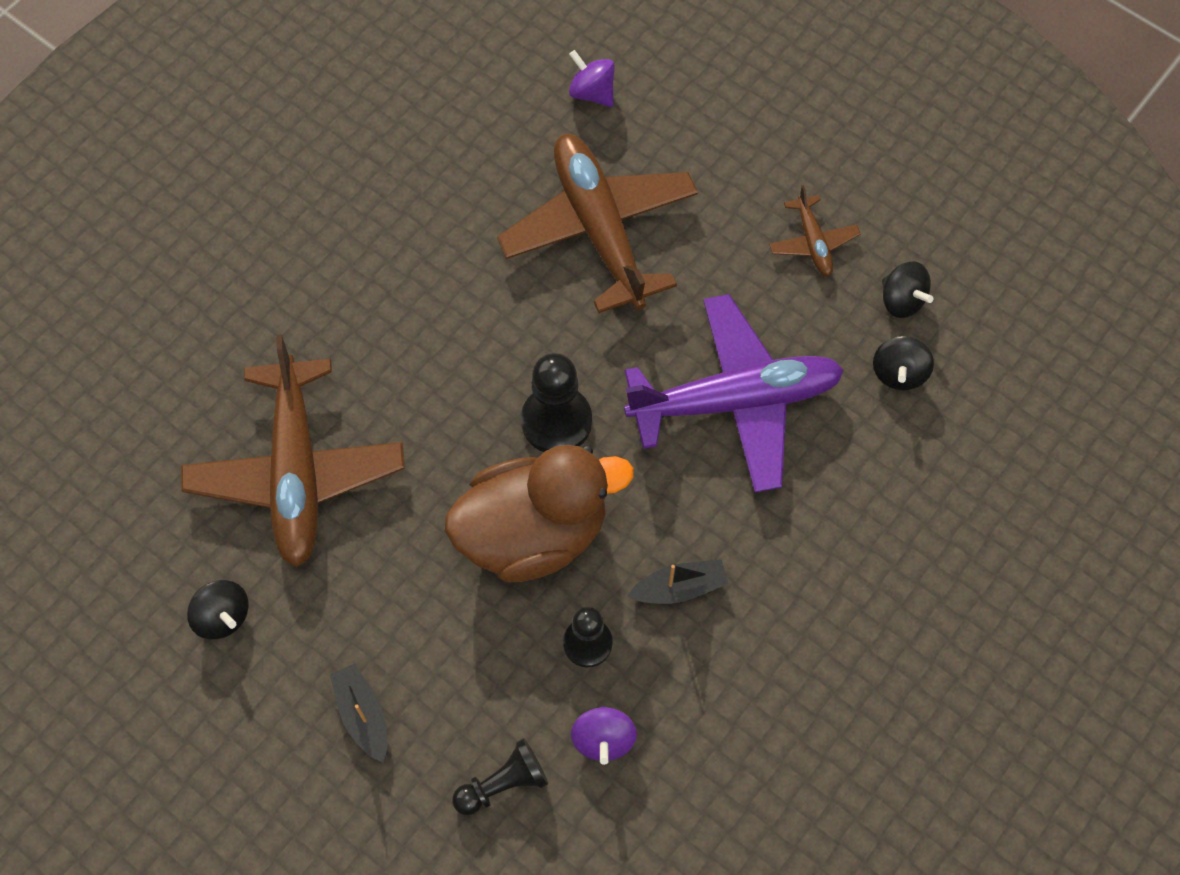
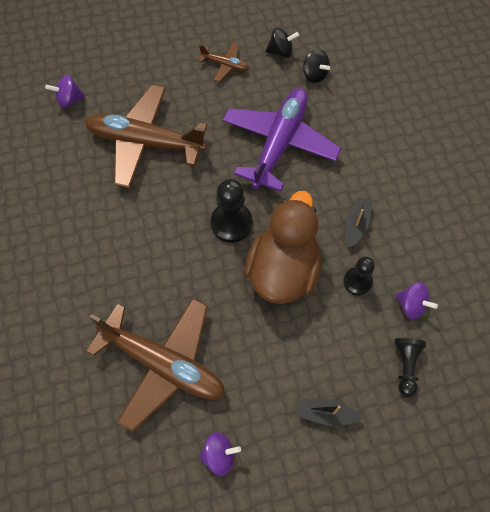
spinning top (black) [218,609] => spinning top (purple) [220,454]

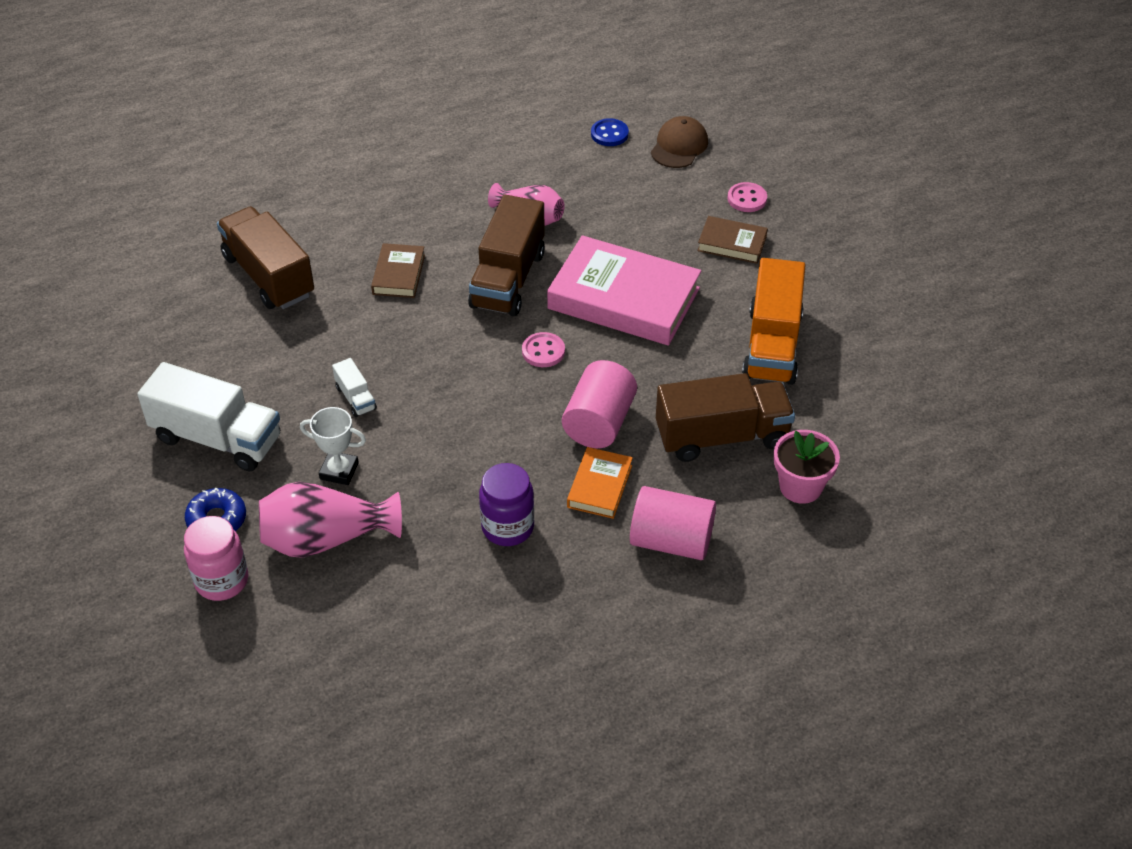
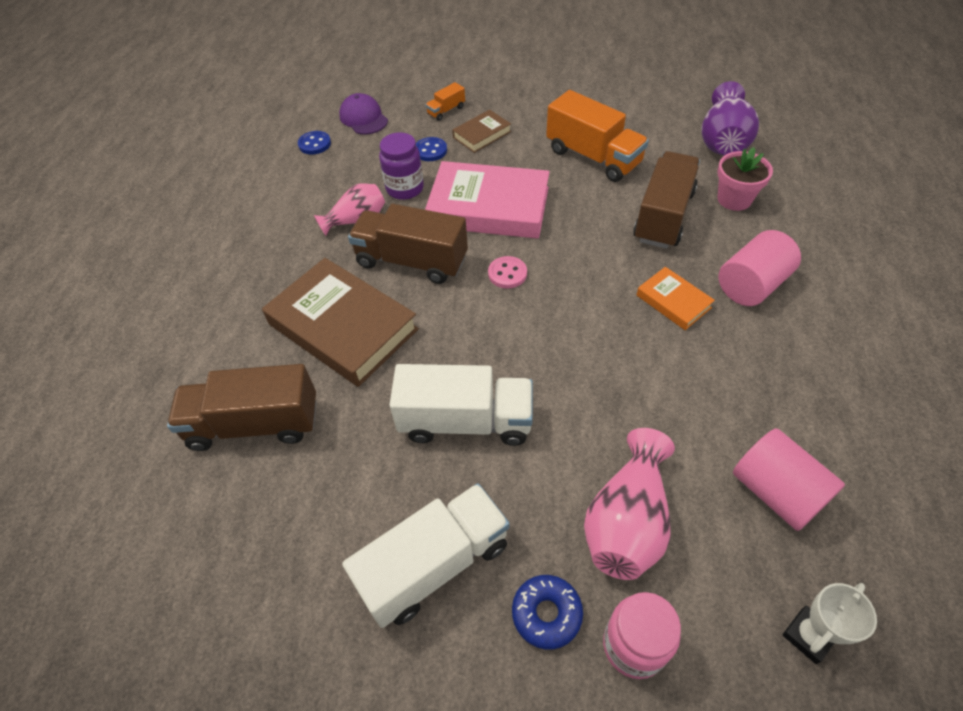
book (brown) [398,270] => book (brown) [340,322], x2.04
cap (brown) [679,142] => cap (purple) [363,114]
truck (brown) [506,255] => truck (brown) [408,244], 150 degrees clockwise
jar (purple) [506,504] => jar (purple) [401,166], relocated
truck (white) [354,387] => truck (white) [461,405], x2.23
nothing => button (blue) [431,149]
button (pink) [747,197] => truck (orange) [445,101]
book (pink) [624,290] => book (pink) [487,200], 45 degrees clockwise
nothing => vase (purple) [730,118]
cylinder (pink) [599,404] => cylinder (pink) [789,479], relocated
trophy (white) [333,446] => trophy (white) [830,623], relocated

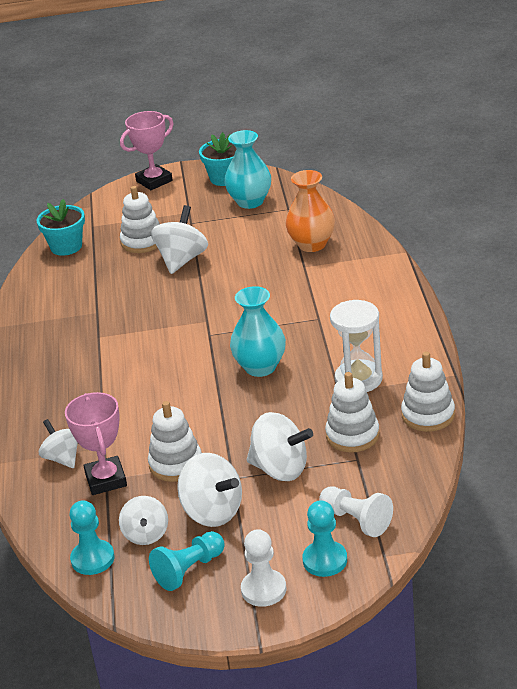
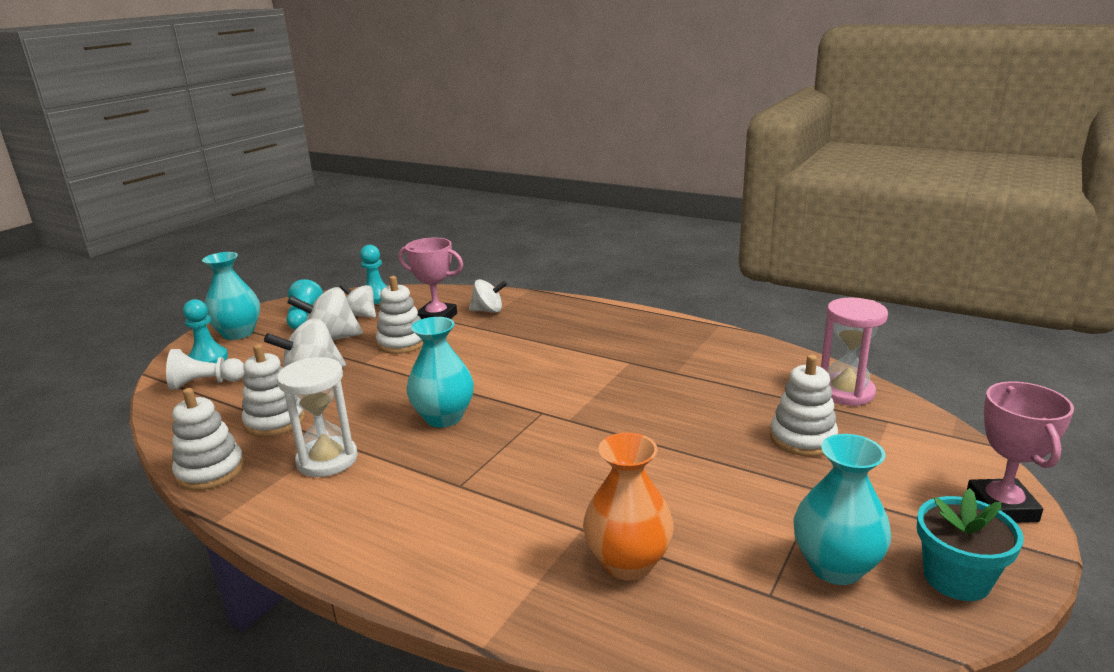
pawn (white) [263,568] => vase (turquoise) [231,296]
flower pot (turquoise) [60,227] => hourglass (pink) [854,351]
spinning top (white) [179,239] => nothing

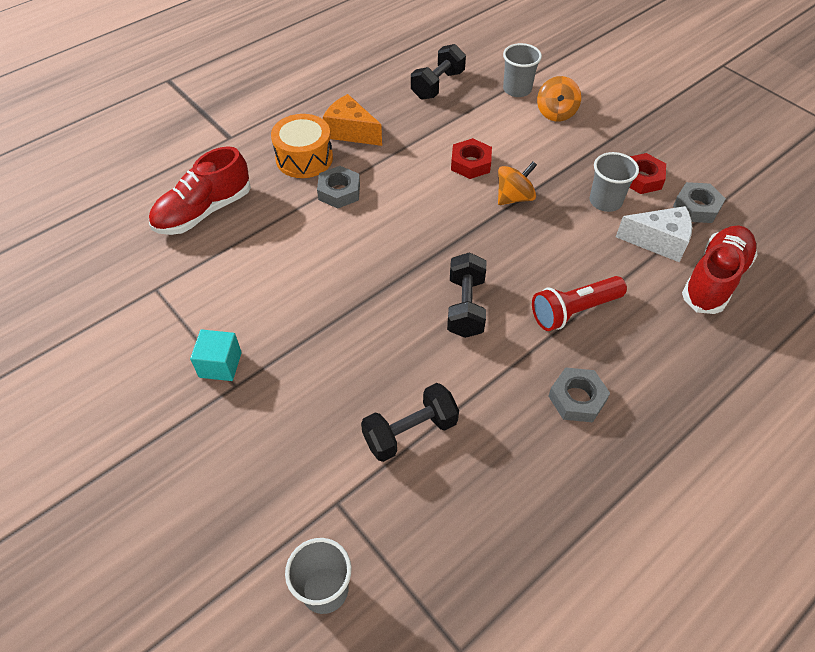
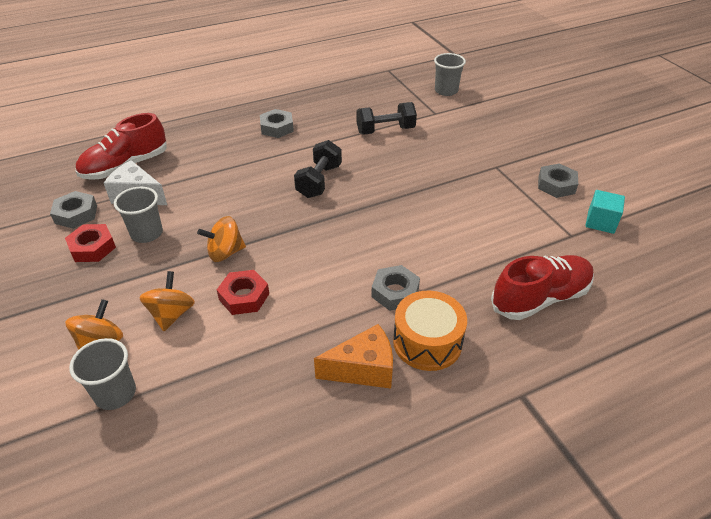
nothing => spinning top (orange) [167,301]
cheese (orange) [352,120] => cheese (orange) [353,356], 60 degrees counterclockwise
nothing => nut (grey) [558,180]
cube (turquoise) [216,355] => cube (turquoise) [605,212], relocated
dumbbell (black) [438,72] => nothing
flashlight (red) [579,303] => nothing

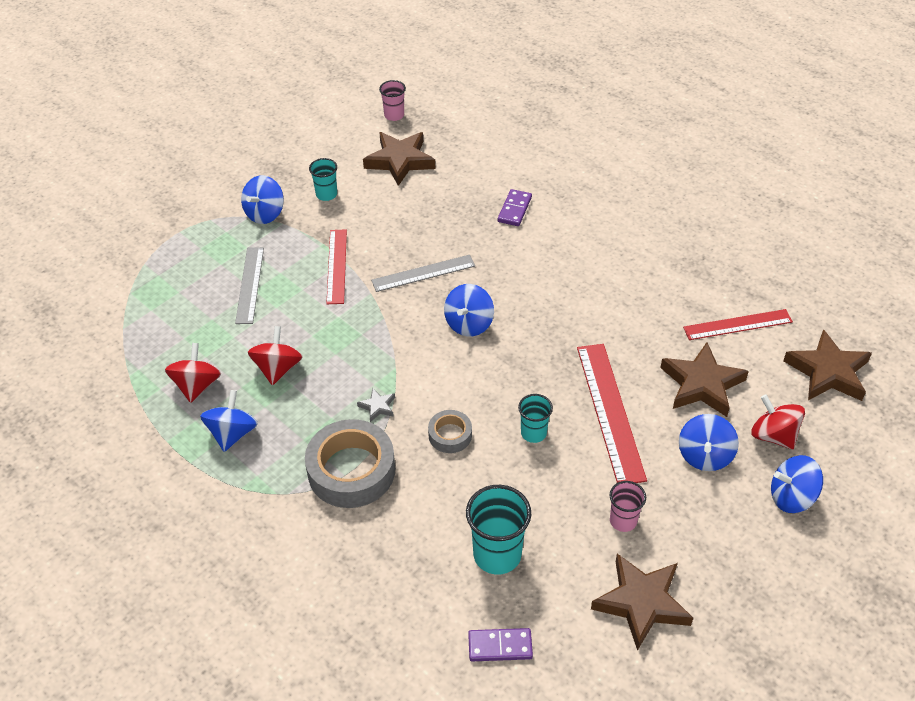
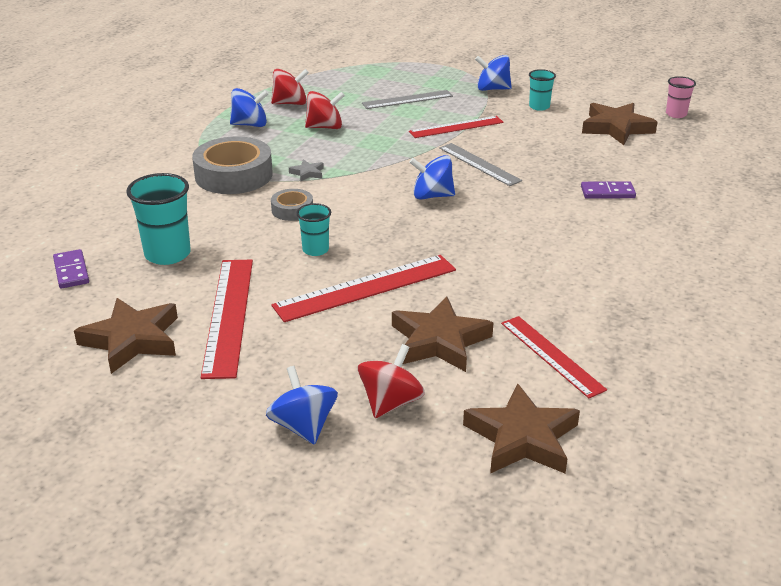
cup (pink) [628,506] => ruler (red) [227,319]
spinning top (blue) [709,442] => nothing

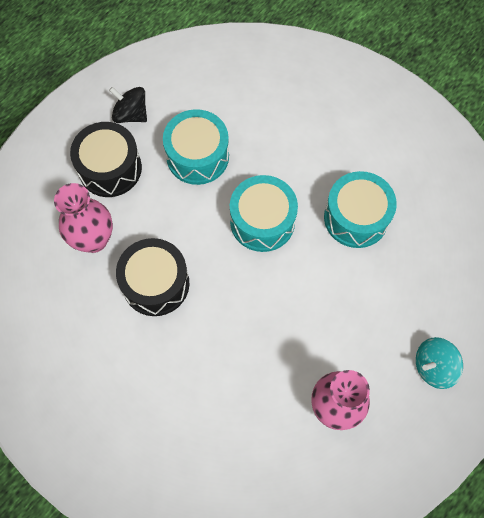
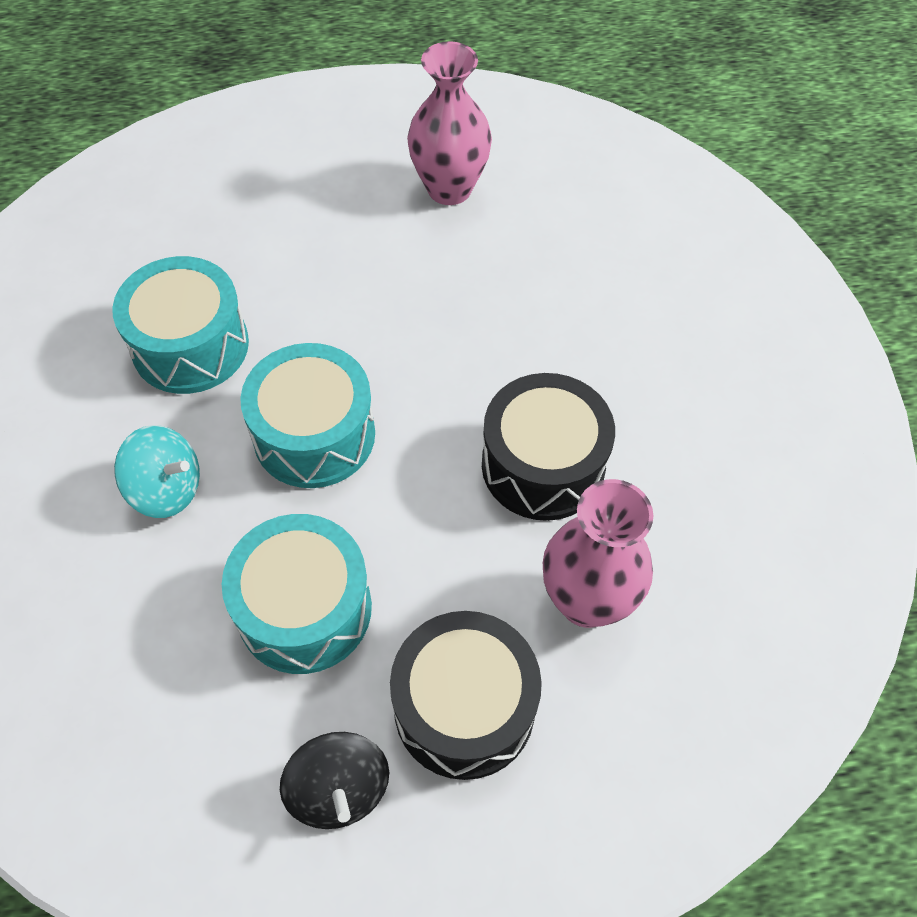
spinning top (turquoise) [439,363] => spinning top (turquoise) [157,471], relocated

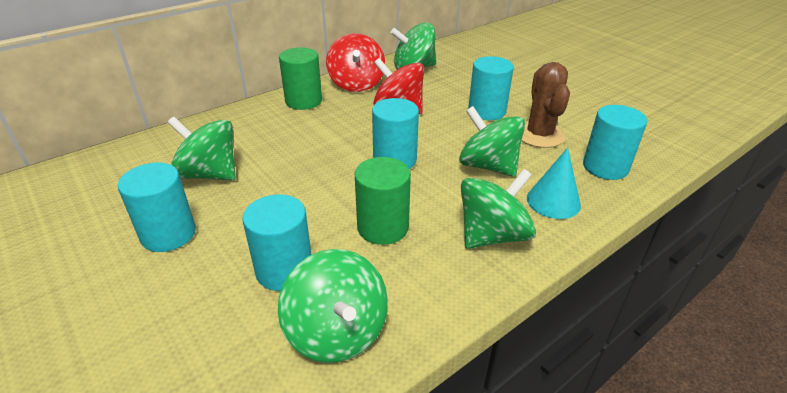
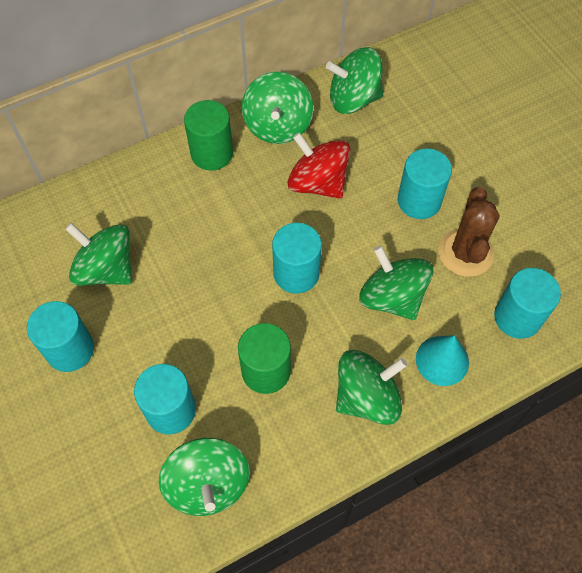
spinning top (red) [355,62] => spinning top (green) [277,108]

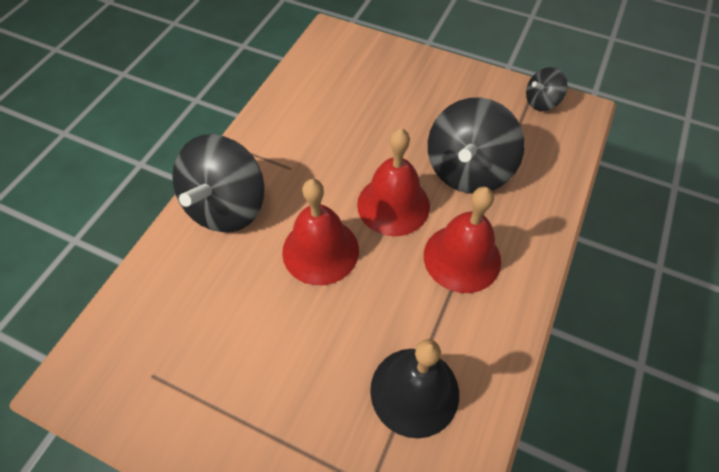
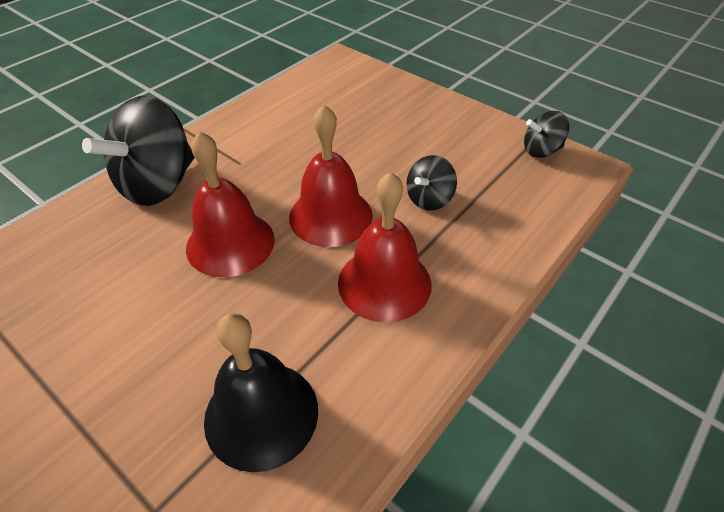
spinning top (black) [476,146] => spinning top (black) [432,182], x0.51

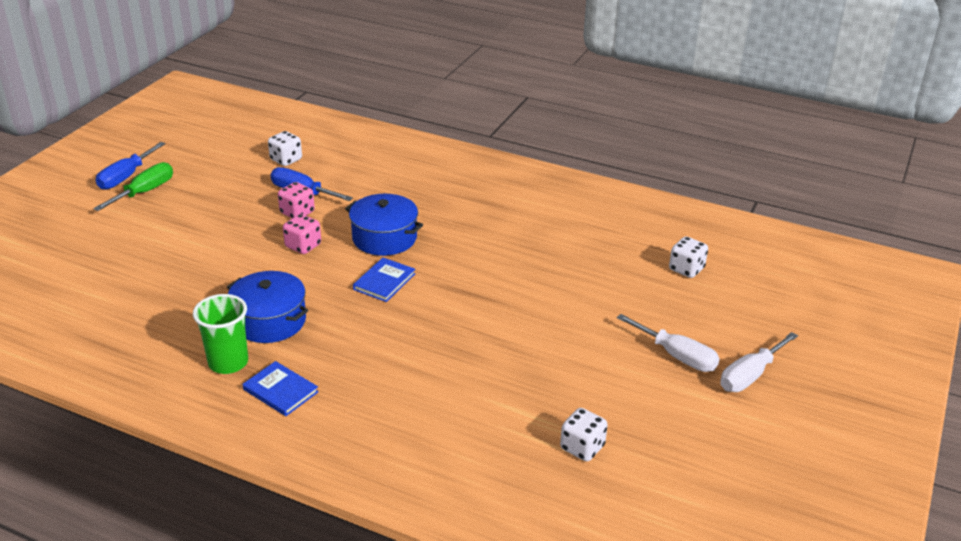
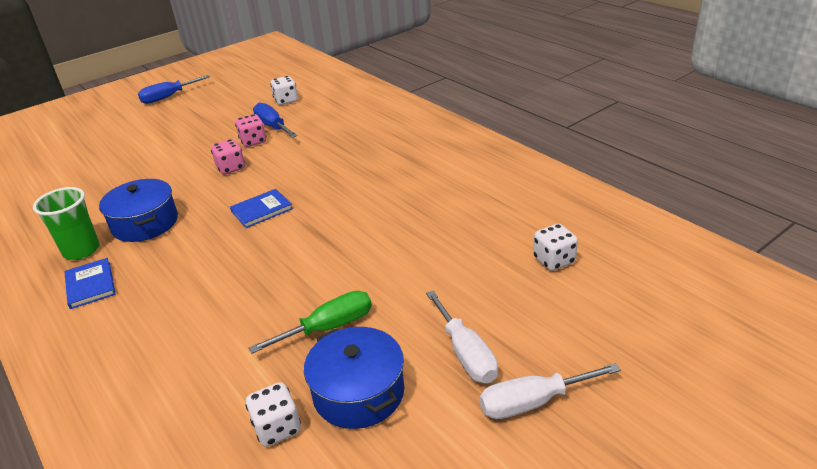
screwdriver (green) [133,186] => screwdriver (green) [310,322], relocated
pot (blue) [384,225] => pot (blue) [354,378], relocated

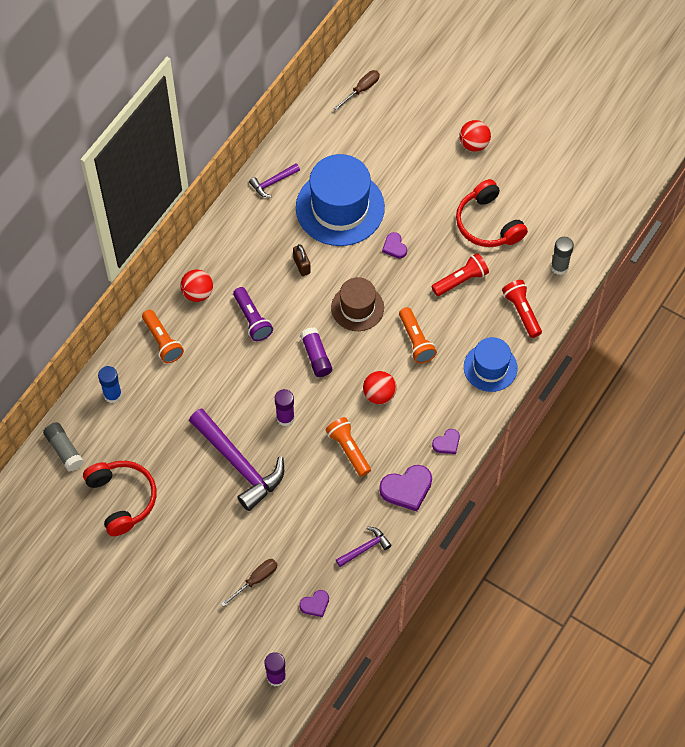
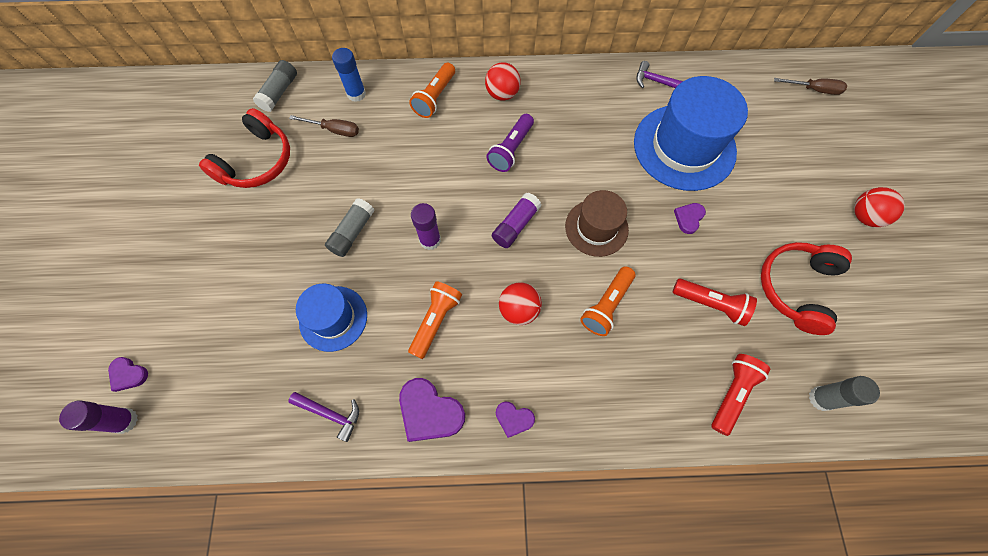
heart (purple) [314,603] => heart (purple) [128,374], relocated
screwdriver (brown) [249,583] => screwdriver (brown) [324,126], relocated
hat (blue) [491,364] => hat (blue) [331,318], relocated
hammer (purple) [236,459] => glue stick (grey) [350,227]
padlock (brown) [302,260] => nothing

